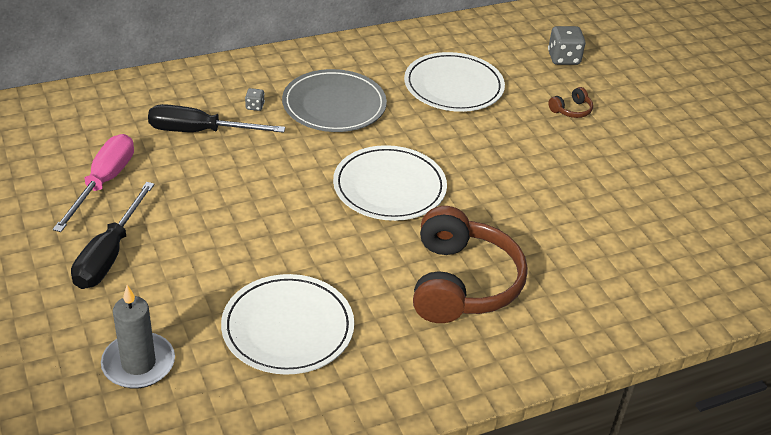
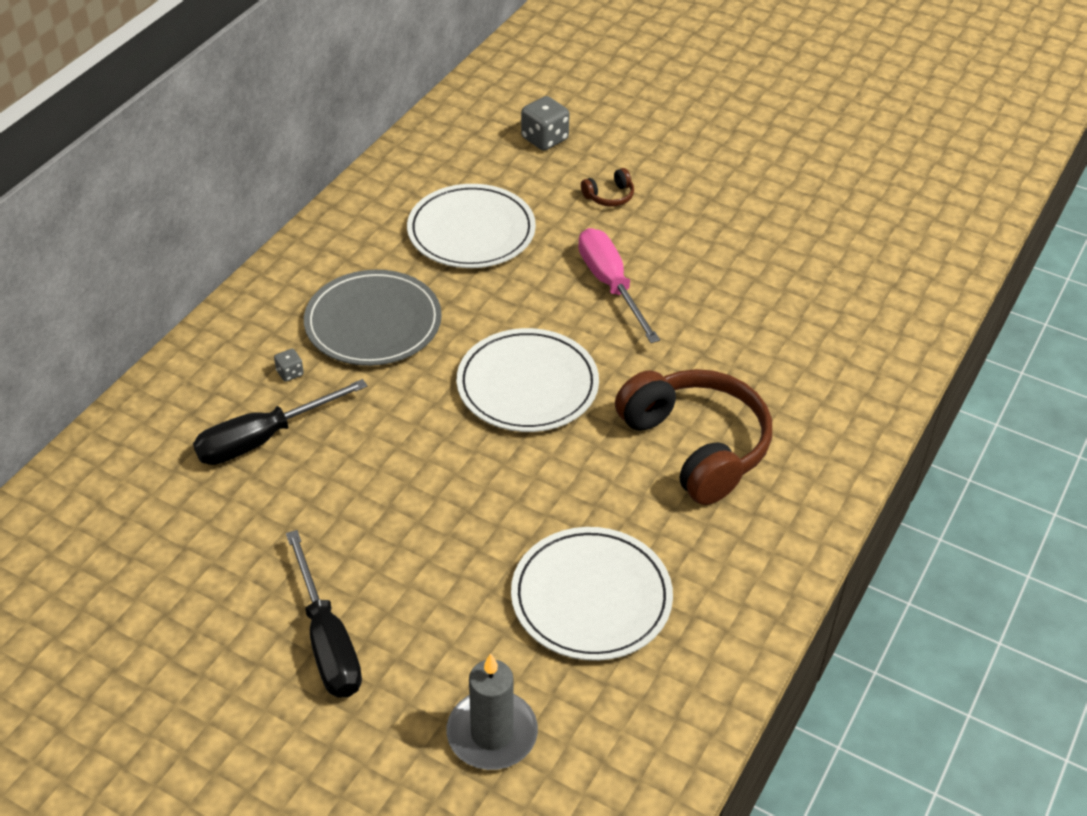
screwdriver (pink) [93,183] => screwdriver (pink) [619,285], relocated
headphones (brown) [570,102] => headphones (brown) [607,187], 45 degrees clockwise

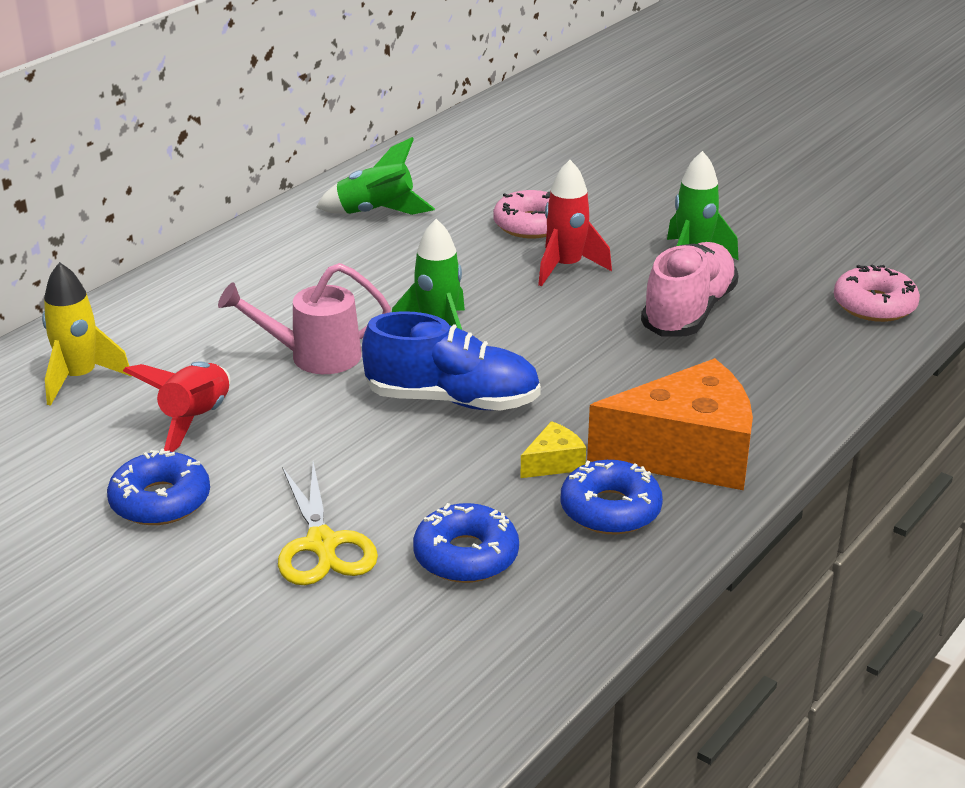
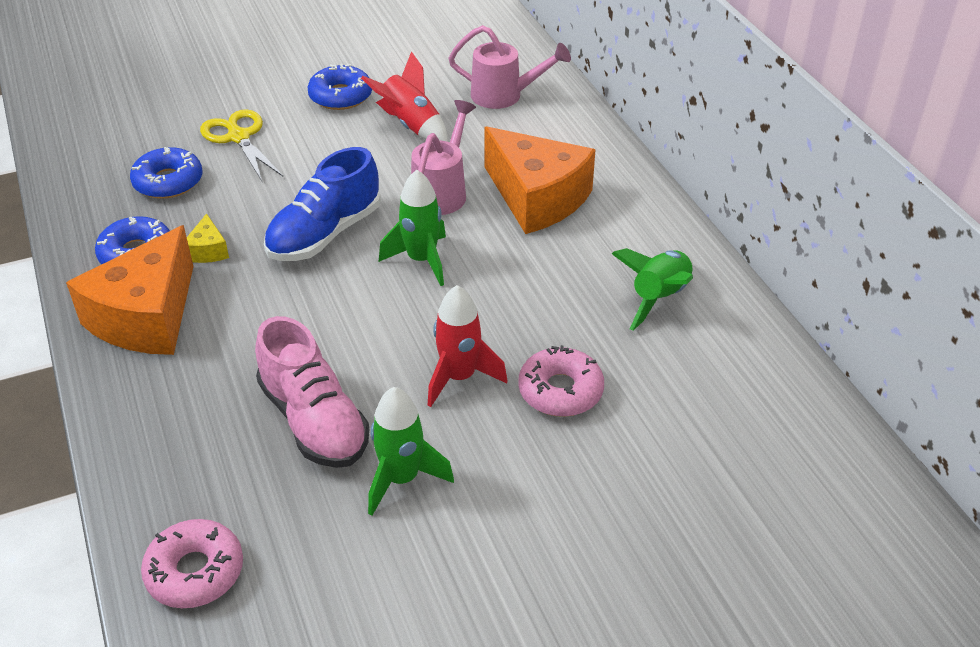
scissors (yellow) [328,523] => scissors (yellow) [241,145], 45 degrees clockwise
rocket (yellow) [87,334] => watering can (pink) [509,67]
nothing => cheese (orange) [539,180]

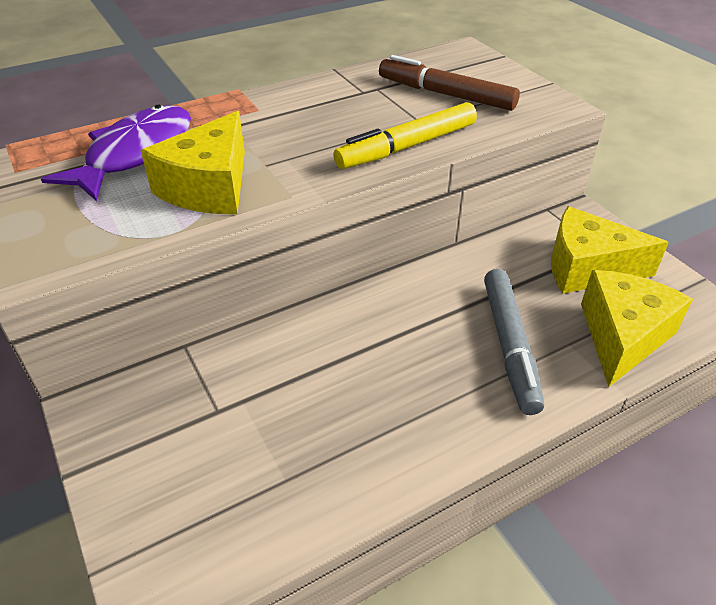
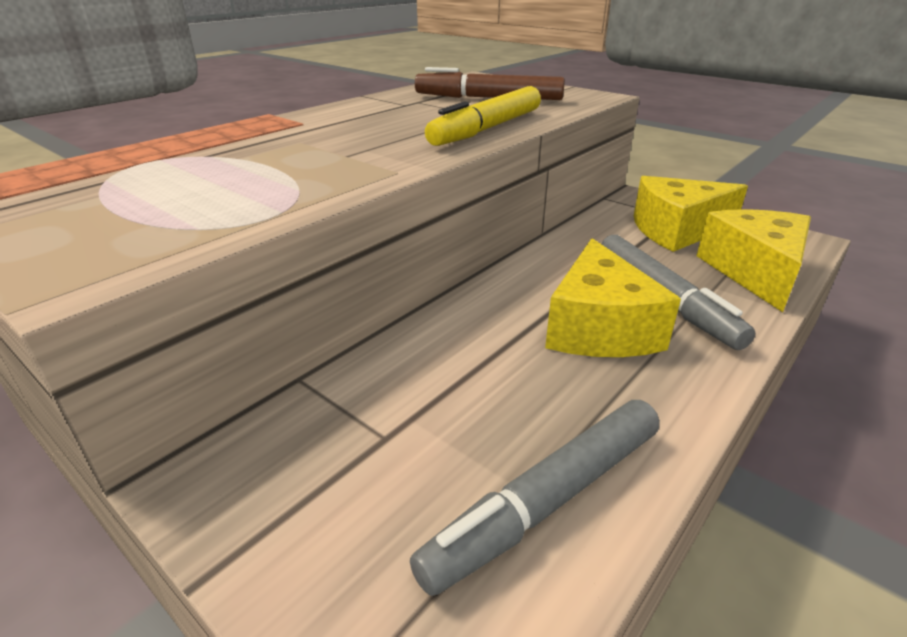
nothing => marker (grey) [535,498]
cheese (yellow) [193,162] => cheese (yellow) [613,297], relocated
fish (purple) [116,153] => nothing

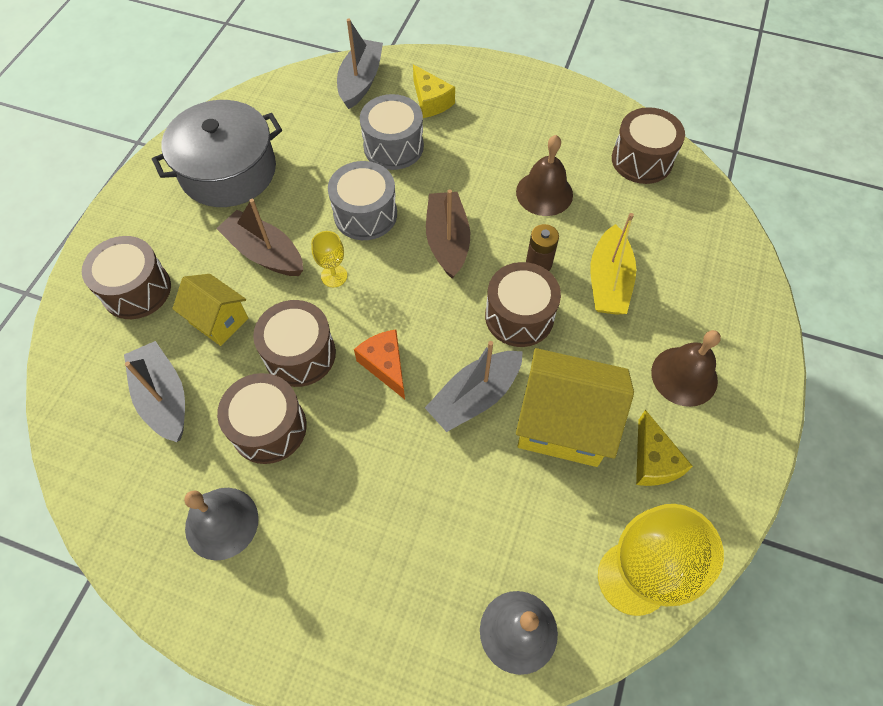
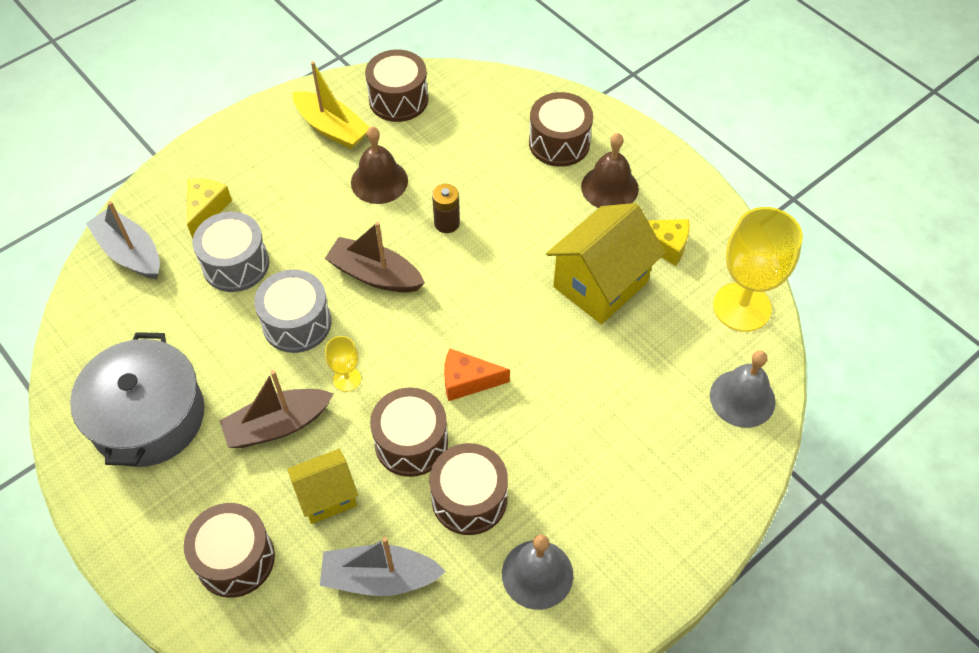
cheese (yellow) [434,91] => cheese (yellow) [209,208], 75 degrees counterclockwise
boat (yellow) [613,264] => boat (yellow) [331,105], relocated
drum (brown) [523,304] => drum (brown) [561,129], relocated
boat (grey) [474,386] => nothing

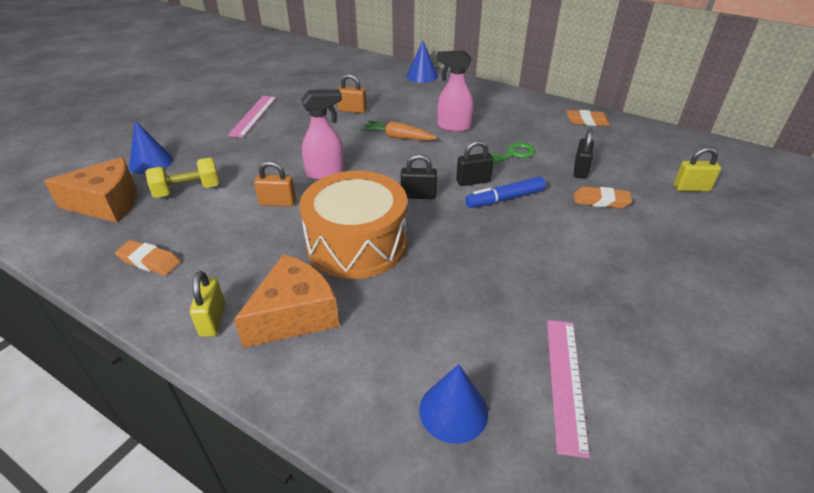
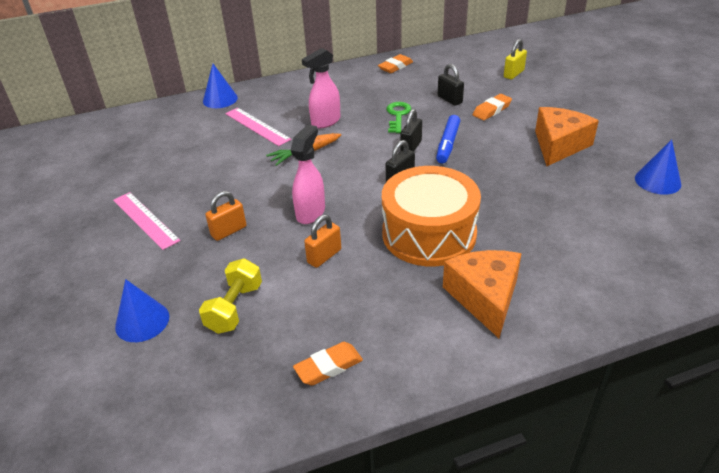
padlock (orange) [352,94] => padlock (orange) [225,216], relocated
ruler (pink) [568,389] => ruler (pink) [258,127], relocated
cheese (orange) [90,190] => cheese (orange) [567,136], relocated
cone (blue) [453,404] => cone (blue) [658,167], relocated
padlock (yellow) [207,304] => nothing

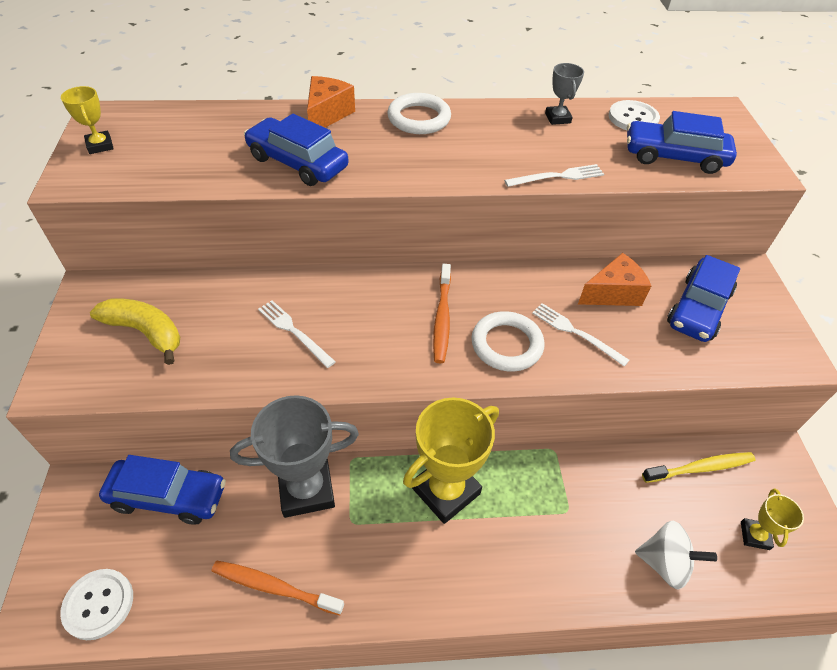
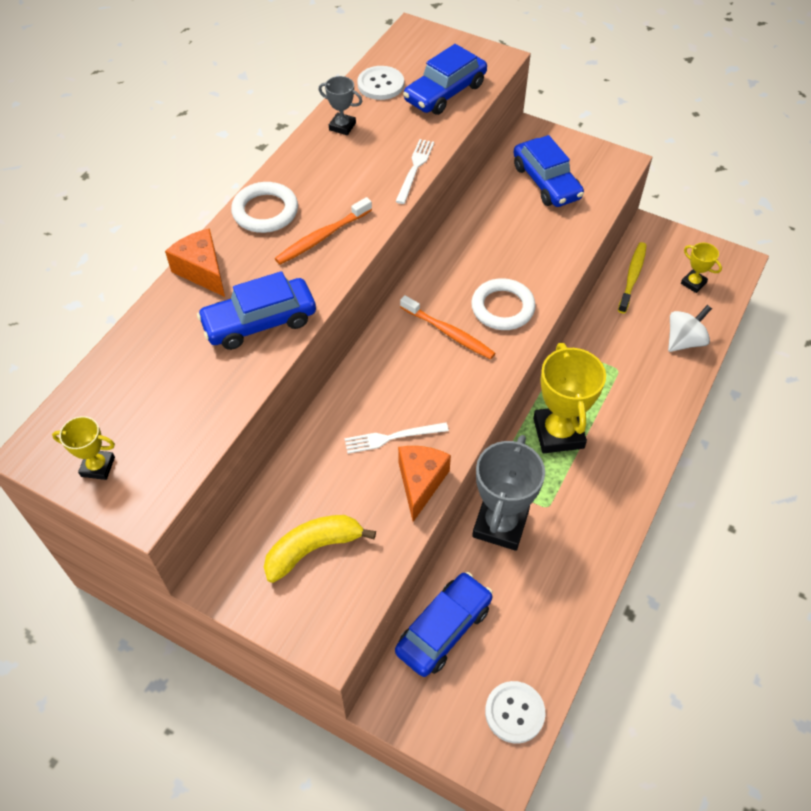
toothbrush (orange) [278,588] => toothbrush (orange) [323,230], relocated
cheese (orange) [614,279] => cheese (orange) [424,484], relocated
fork (white) [580,334] => nothing

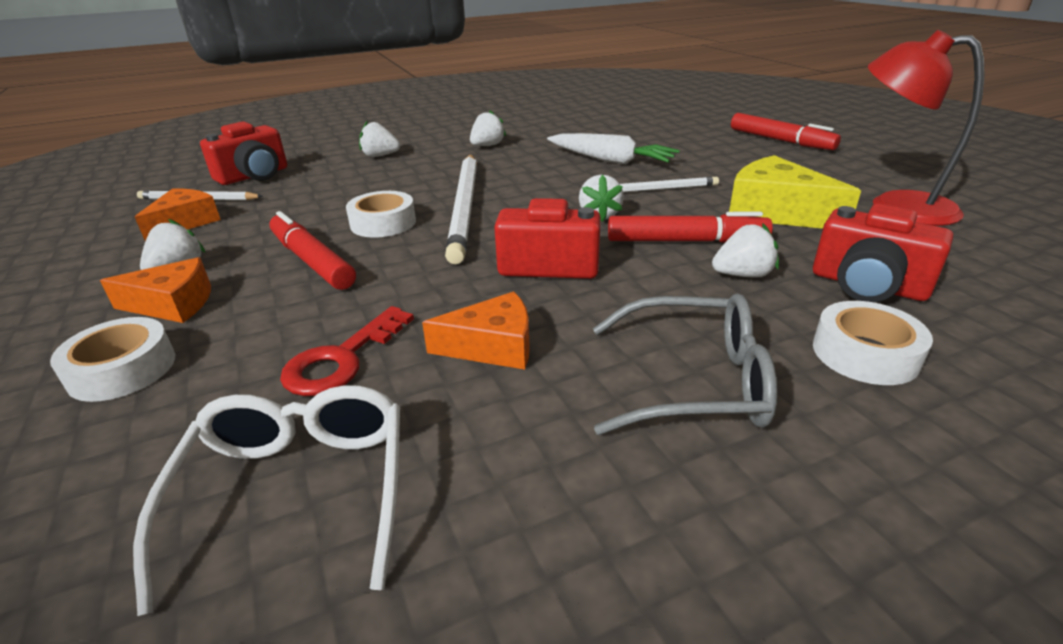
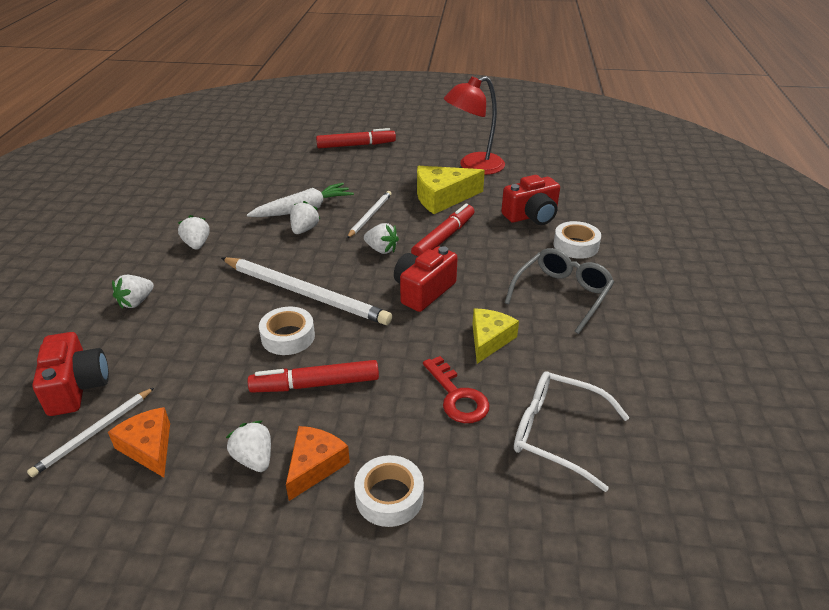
strawberry (white) [745,251] => strawberry (white) [305,217], relocated
cheese (orange) [476,330] => cheese (yellow) [495,336]

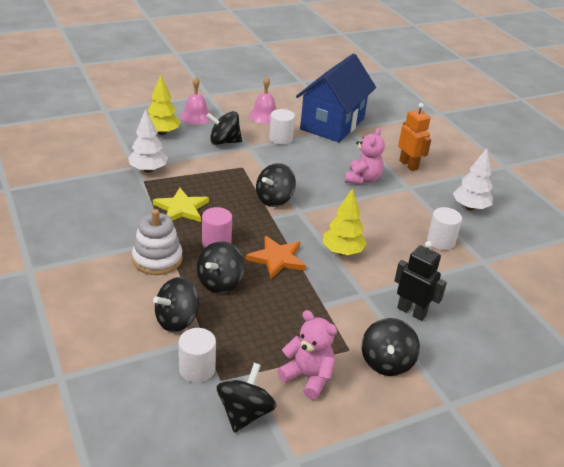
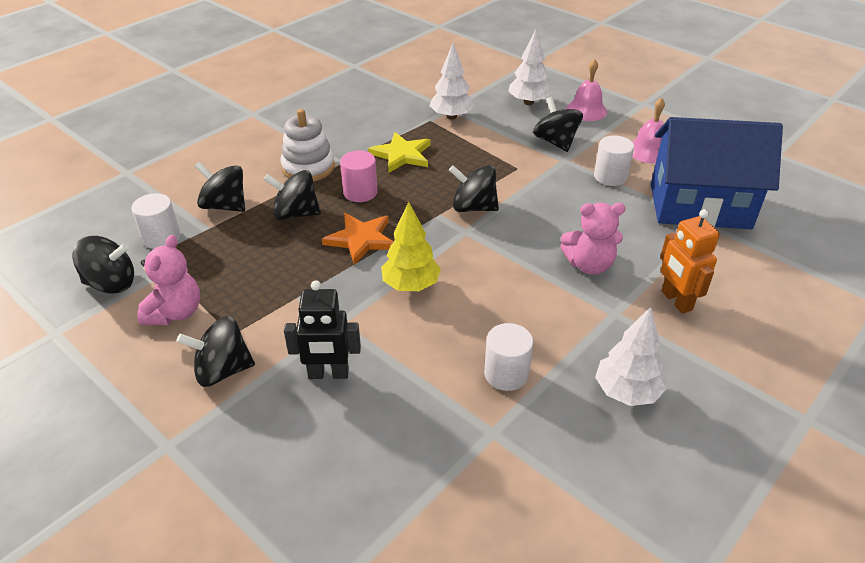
robot (black) [420,281] => robot (black) [322,329], 75 degrees clockwise
tree (yellow) [164,104] => tree (white) [530,67]
robot (orange) [414,137] => robot (orange) [690,261], 120 degrees clockwise

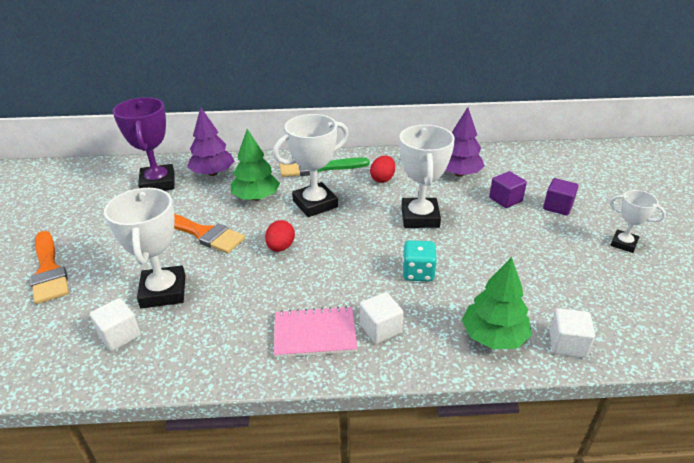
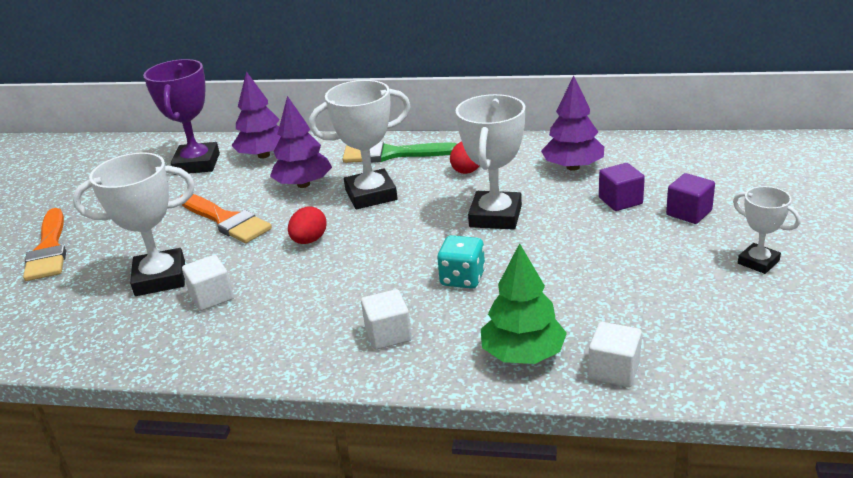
trophy (white) [144,248] => trophy (white) [134,224], 75 degrees clockwise
cube (white) [115,324] => cube (white) [208,283], relocated
tree (green) [255,165] => tree (purple) [301,142]
notebook (pink) [315,332] => nothing

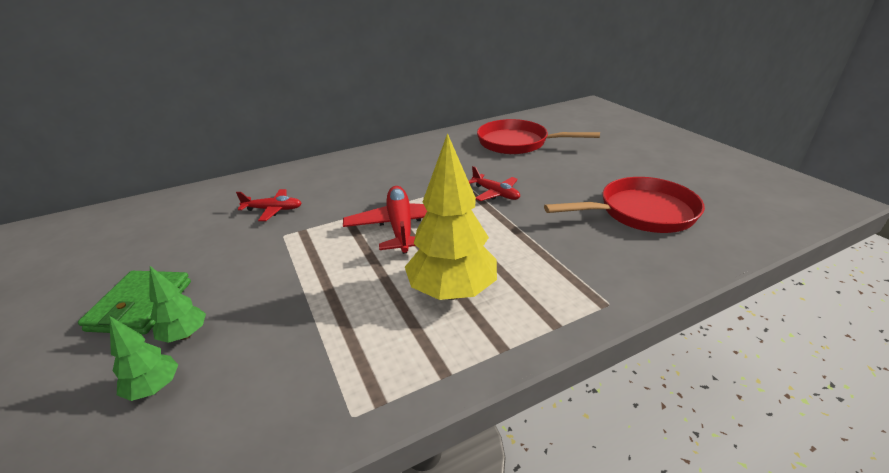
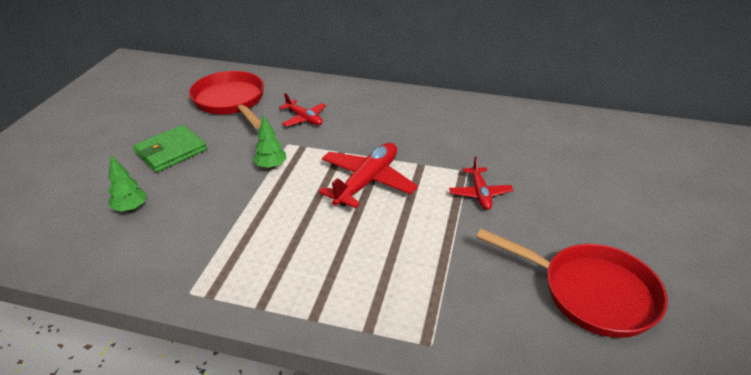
pan (red) [538,136] => pan (red) [226,100], relocated
tree (green) [177,304] => tree (green) [269,142], relocated
tree (yellow) [451,216] => nothing

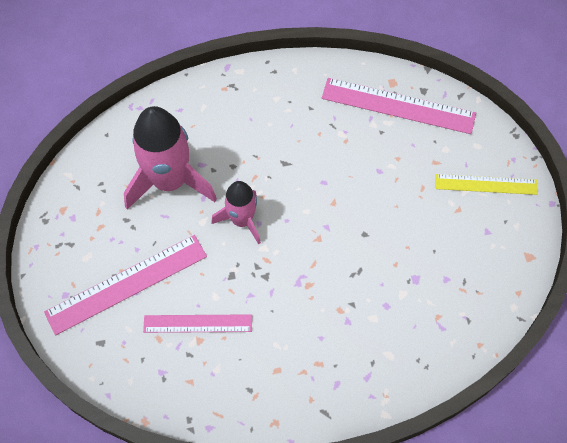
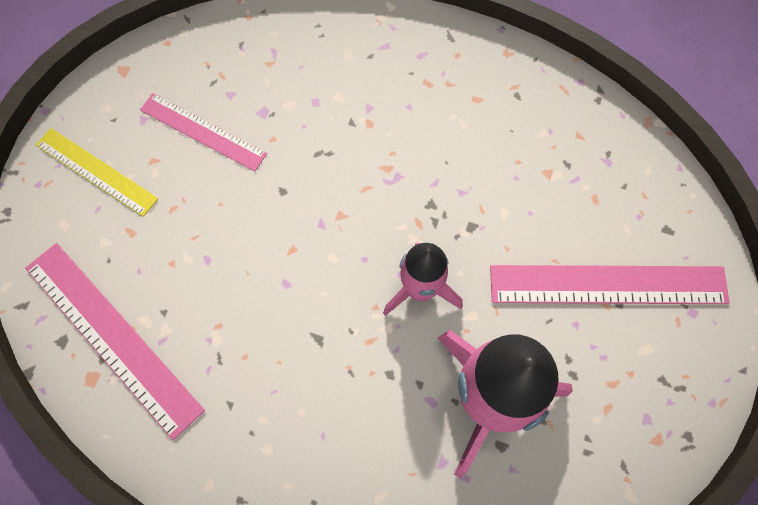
ruler (pink) [197,323] => ruler (pink) [203,132], relocated

